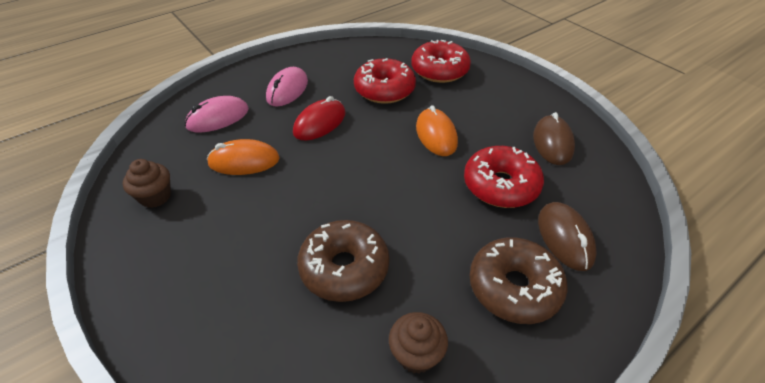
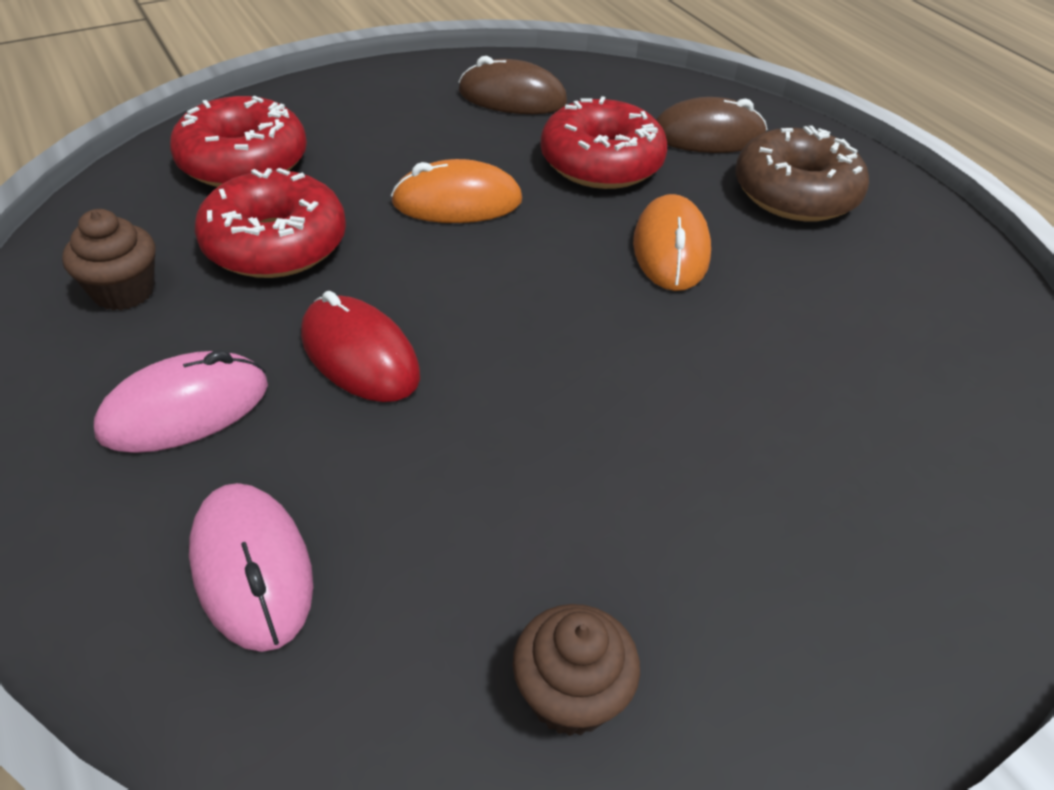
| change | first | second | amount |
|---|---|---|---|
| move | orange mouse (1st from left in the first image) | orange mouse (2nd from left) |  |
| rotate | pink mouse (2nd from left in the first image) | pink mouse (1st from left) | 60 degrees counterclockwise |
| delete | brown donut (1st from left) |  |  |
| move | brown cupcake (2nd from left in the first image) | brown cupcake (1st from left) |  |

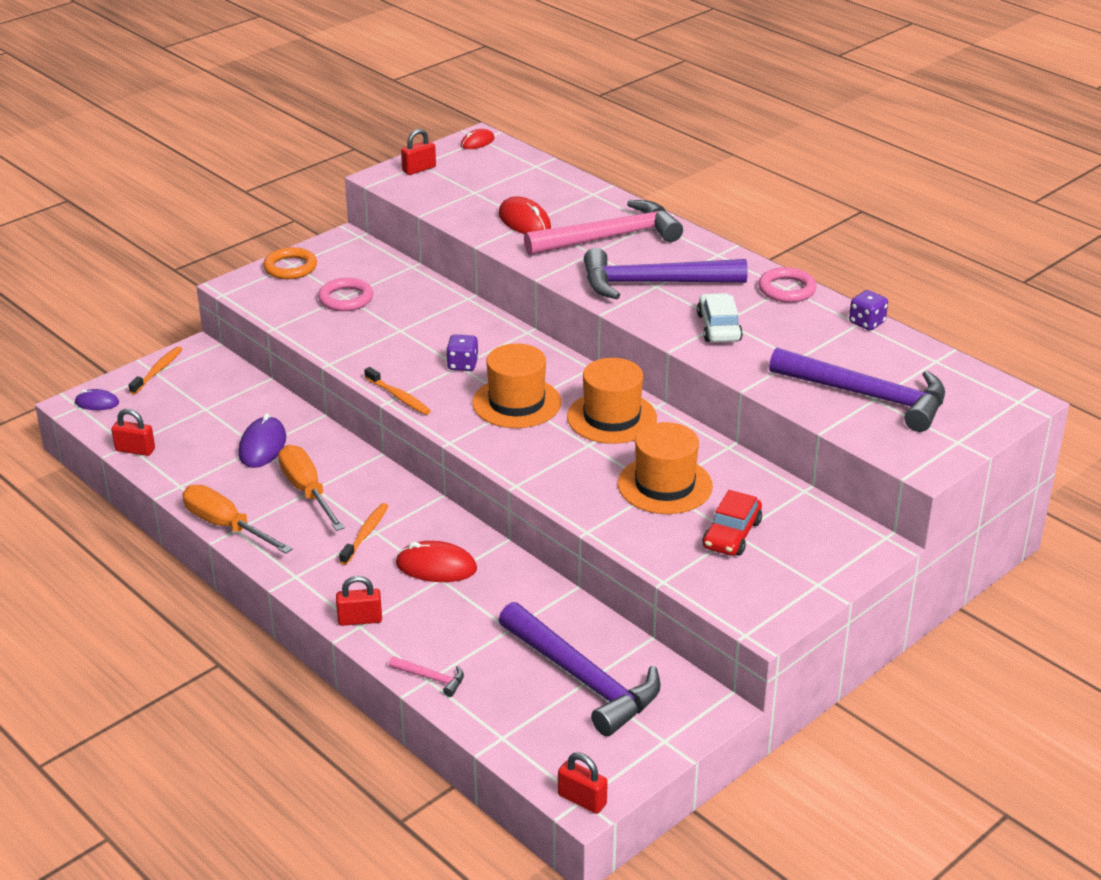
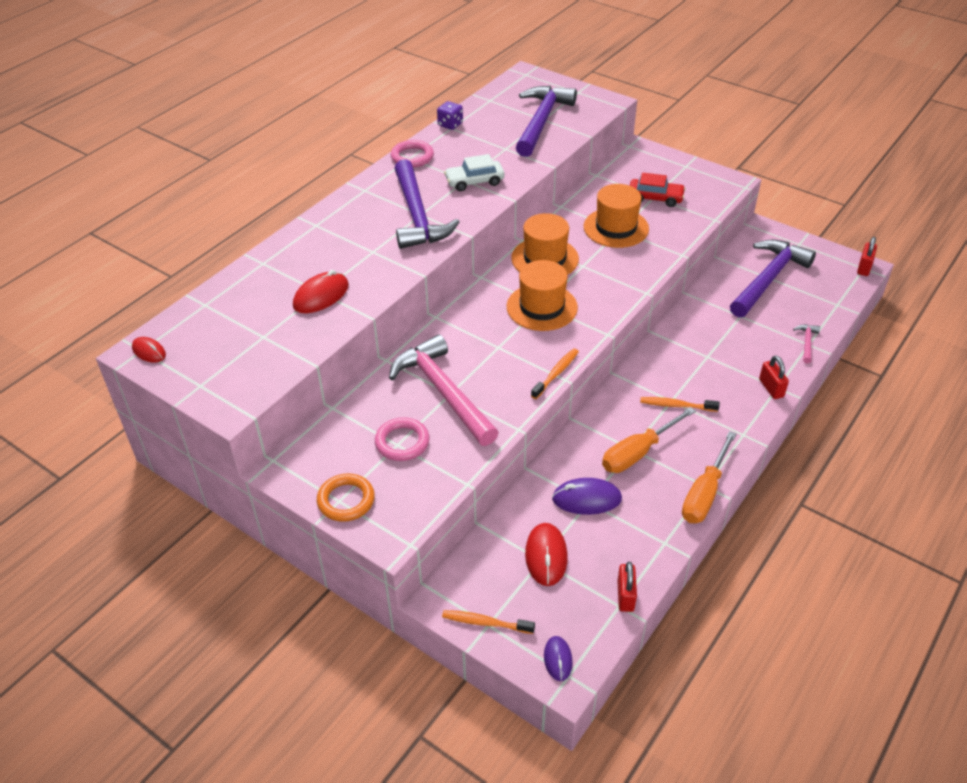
| change | first | second | amount |
|---|---|---|---|
| move | red mouse (1st from left in the first image) | red mouse (3rd from left) |  |
| delete | red padlock (3rd from left) |  |  |
| delete | purple dice (1st from left) |  |  |
| move | pink hammer (2nd from left in the first image) | pink hammer (1st from left) |  |

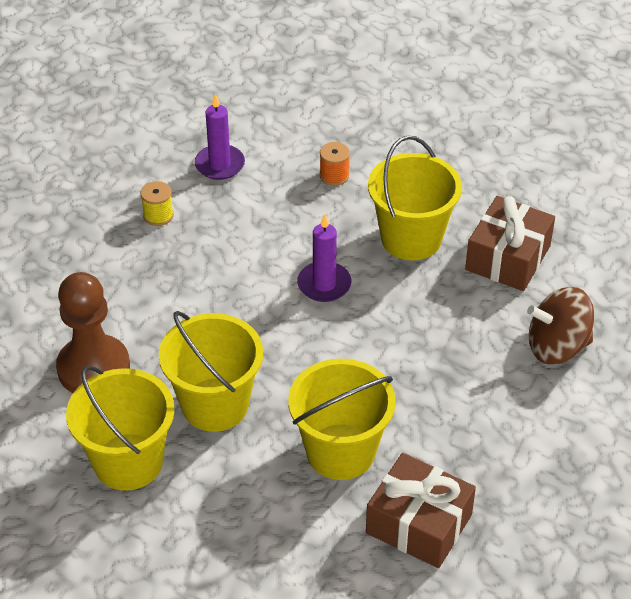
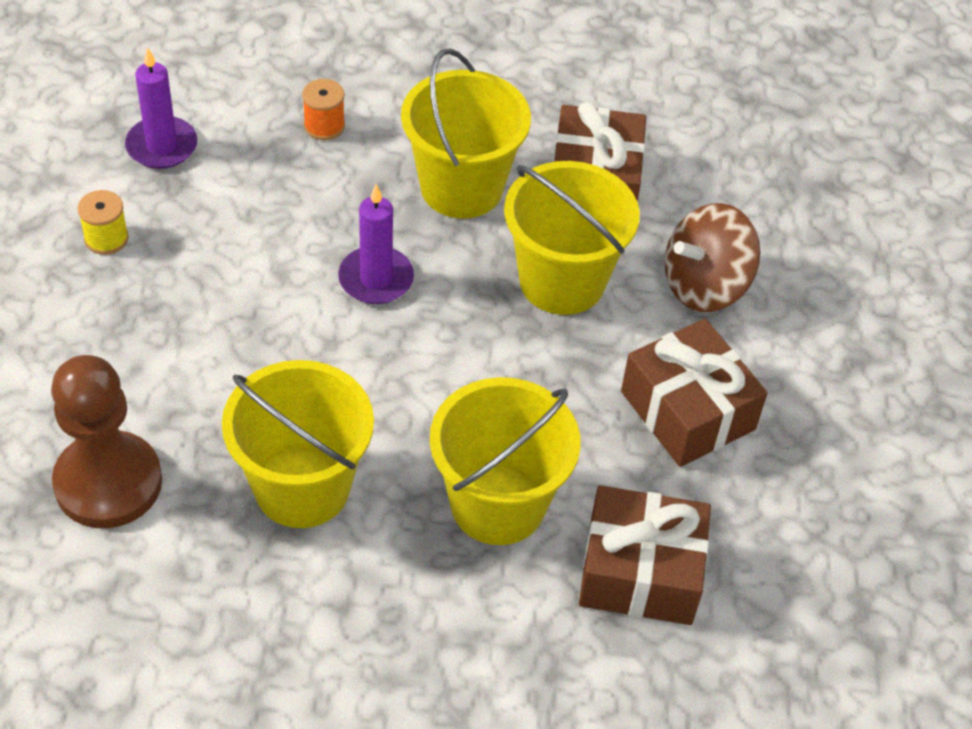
| change | first | second | amount |
|---|---|---|---|
| move | yellow bucket (1st from left in the first image) | yellow bucket (4th from left) |  |
| insert |  | brown gift (3rd from left) |  |

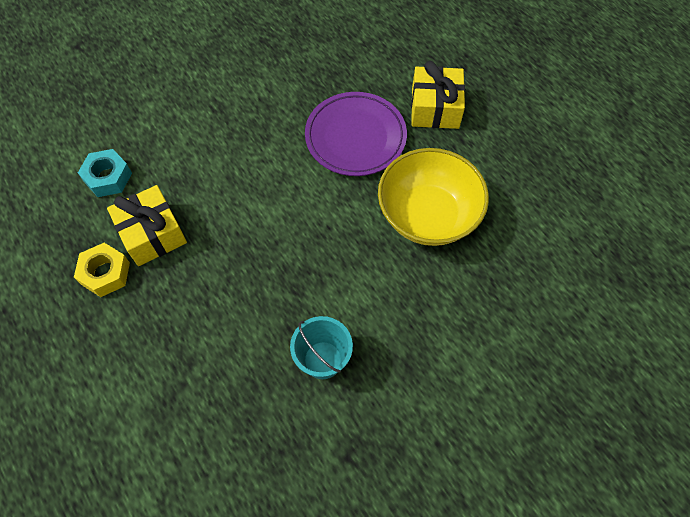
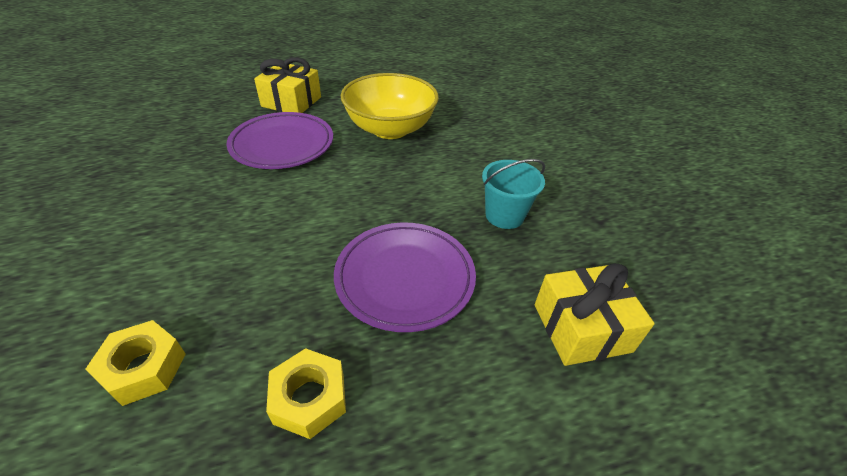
| change | first | second | amount |
|---|---|---|---|
| recolor | turquoise nut | yellow nut (1st from left) |  |
| move | yellow gift (1st from left in the first image) | yellow gift (2nd from left) |  |
| insert |  | purple plate (2nd from left) |  |

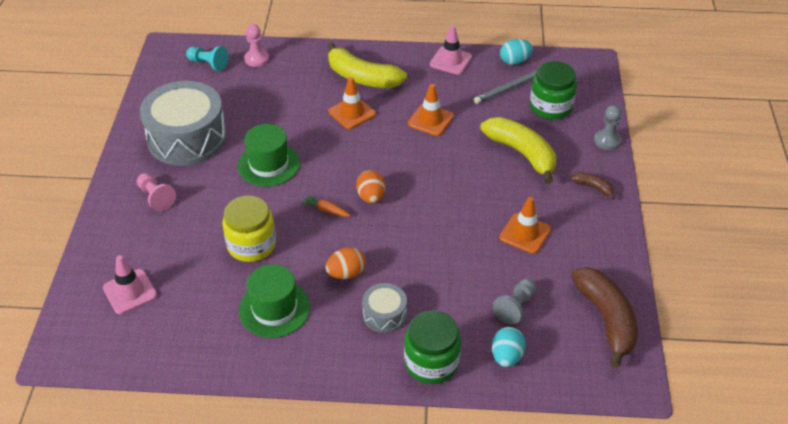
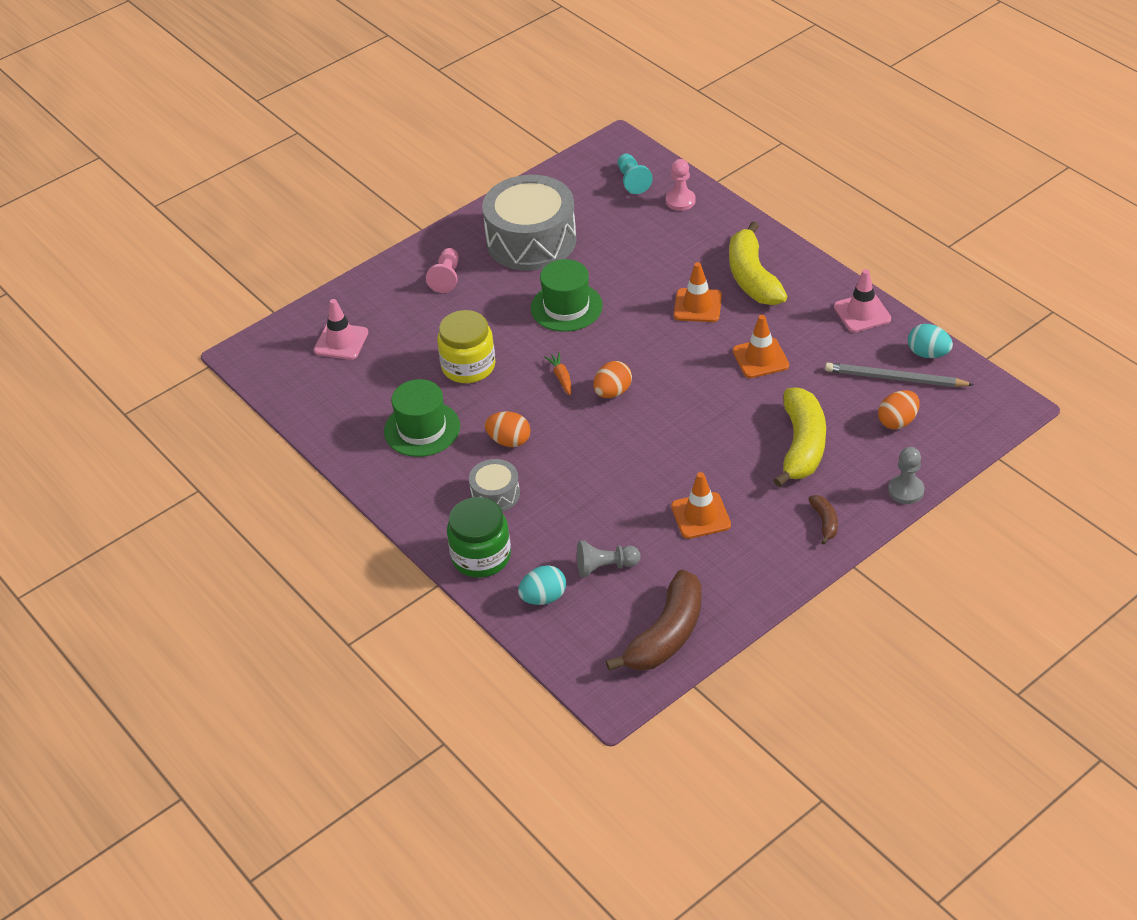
| change | first | second | amount |
|---|---|---|---|
| replace | green jar (2nd from left) | orange egg (3rd from left) |  |

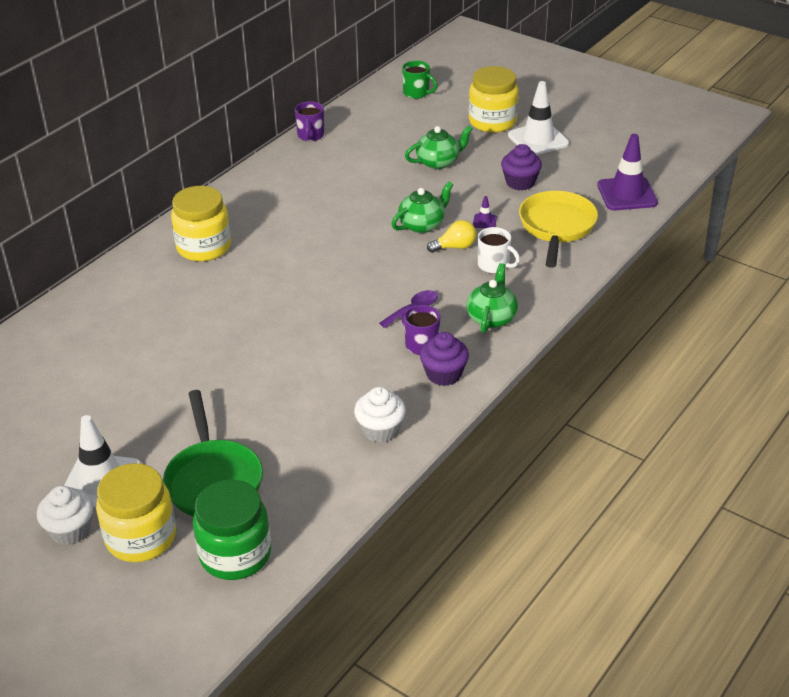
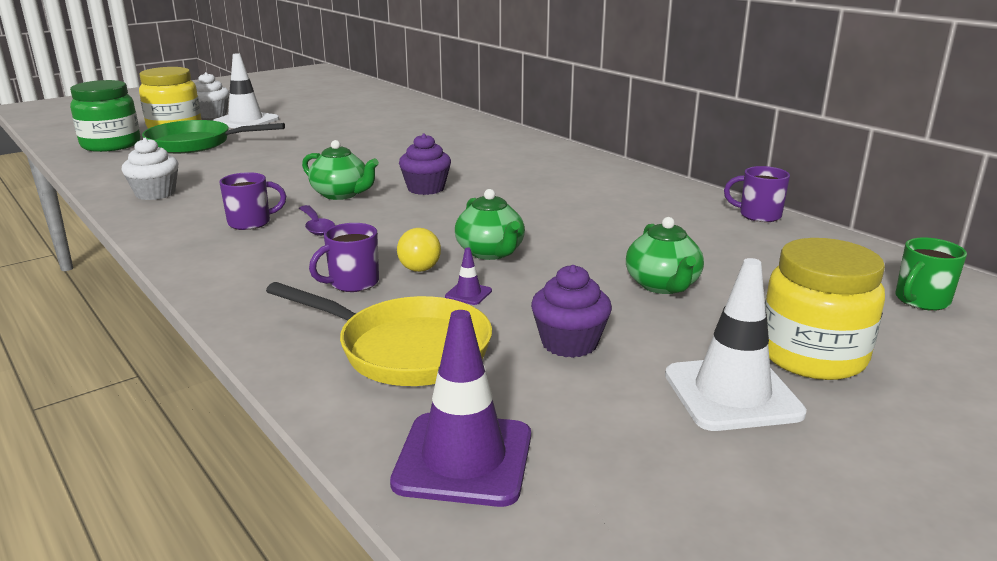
| change | first | second | amount |
|---|---|---|---|
| delete | yellow jar (2nd from left) |  |  |
| move | purple cupcake (1st from left) |  |  |
| move | green teapot (3rd from left in the first image) | green teapot (1st from left) |  |
| recolor | white mug | purple mug (2nd from left) |  |

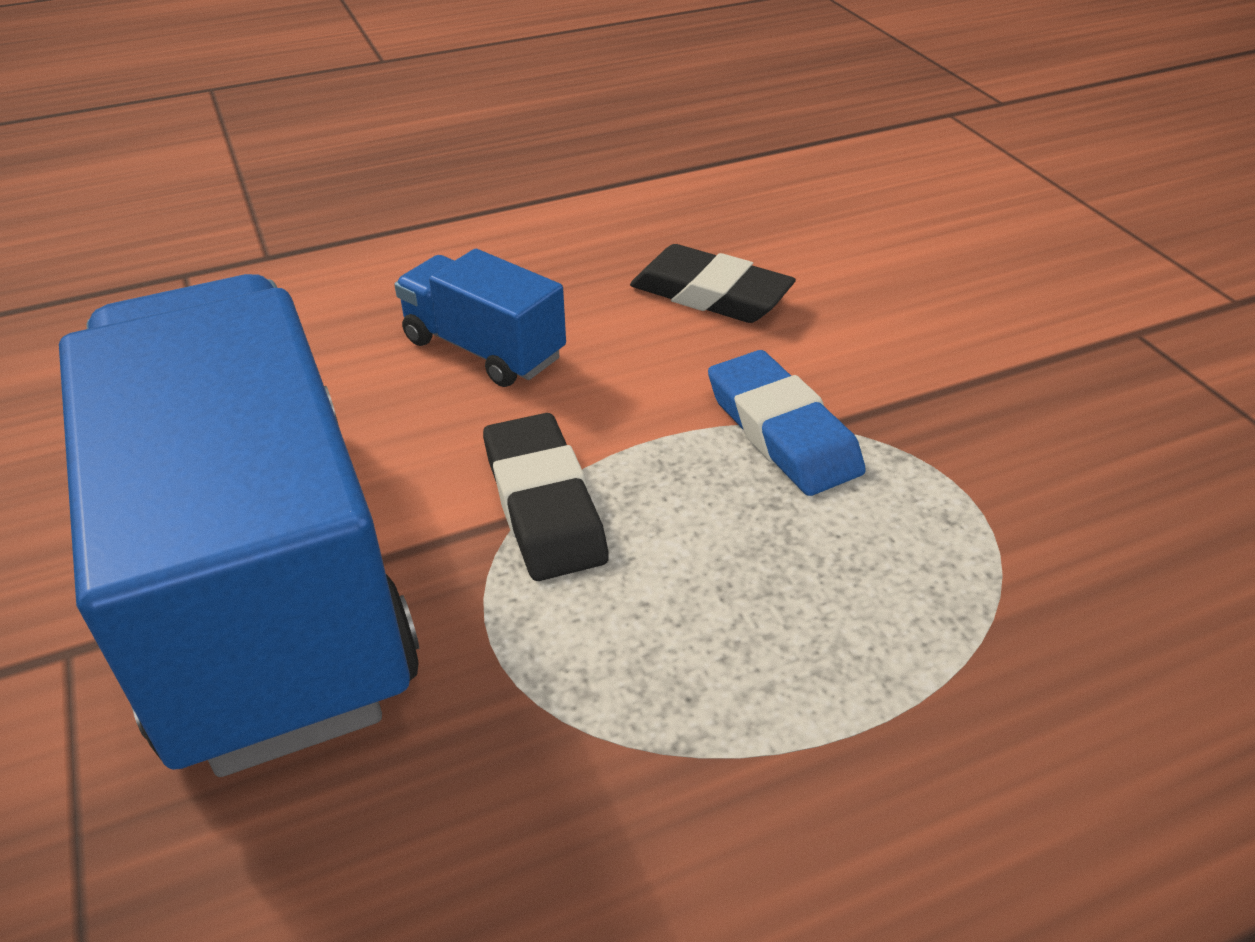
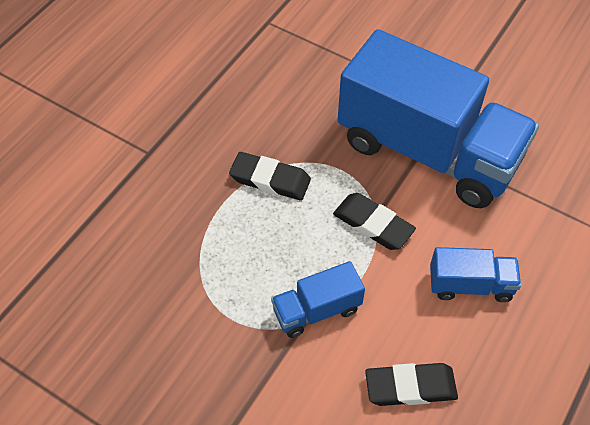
| change | first | second | amount |
|---|---|---|---|
| replace | blue eraser | blue truck (1st from left) |  |
| insert |  | black eraser (1st from left) |  |

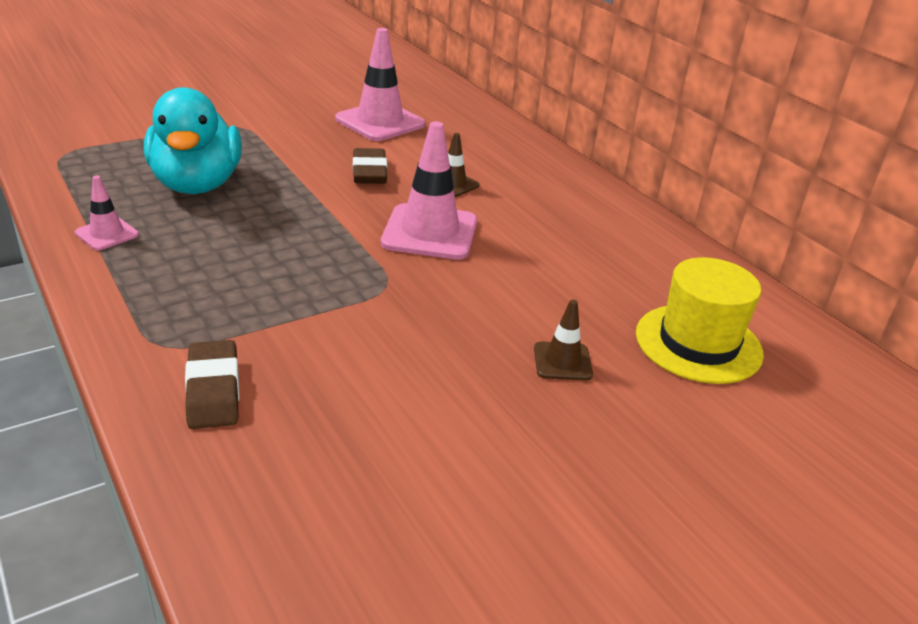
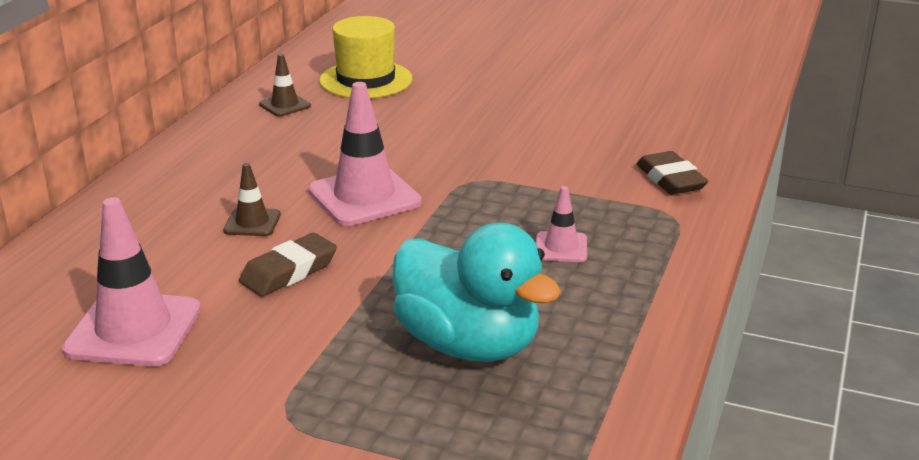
| change | first | second | amount |
|---|---|---|---|
| move | pink traffic cone (1st from left in the first image) | pink traffic cone (3rd from left) |  |
| rotate | turquoise duck |  | 90 degrees clockwise |
| rotate | brown eraser (1st from left in the first image) | brown eraser (2nd from left) | 60 degrees counterclockwise |
| move | brown traffic cone (2nd from left) |  |  |

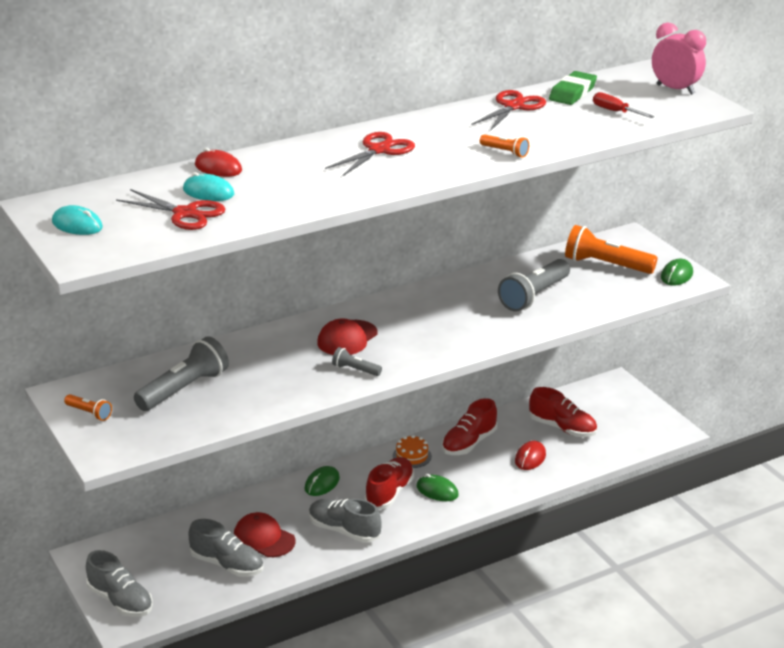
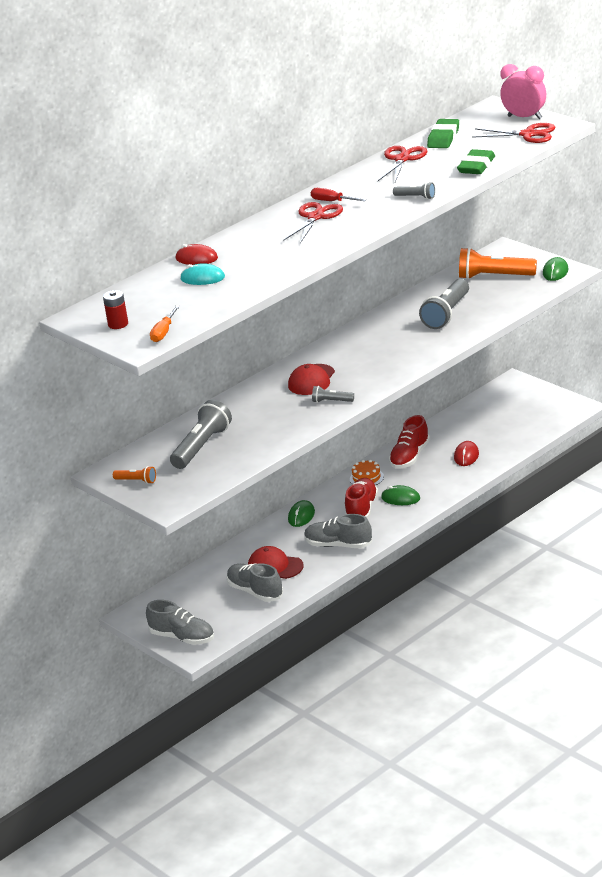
| change | first | second | amount |
|---|---|---|---|
| replace | turquoise mouse (1st from left) | red battery |  |
| move | red scissors (1st from left in the first image) | red scissors (3rd from left) |  |
| rotate | grey shoe (2nd from left) |  | 150 degrees counterclockwise |
| recolor | orange flashlight (2nd from left) | grey flashlight (3rd from left) |  |
| delete | red shoe (3rd from left) |  |  |
| move | red screwdriver |  |  |
| insert |  | orange screwdriver |  |
| insert |  | green eraser (2nd from left) |  |

